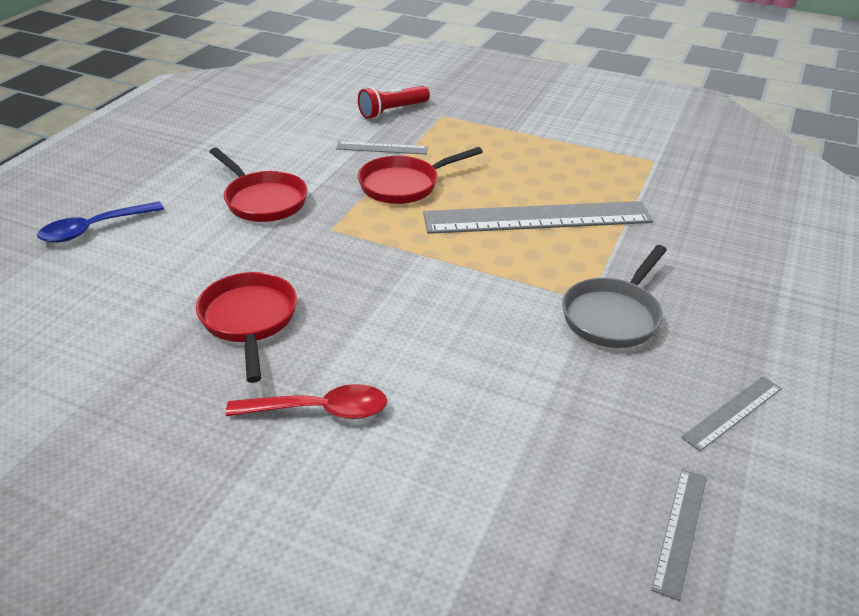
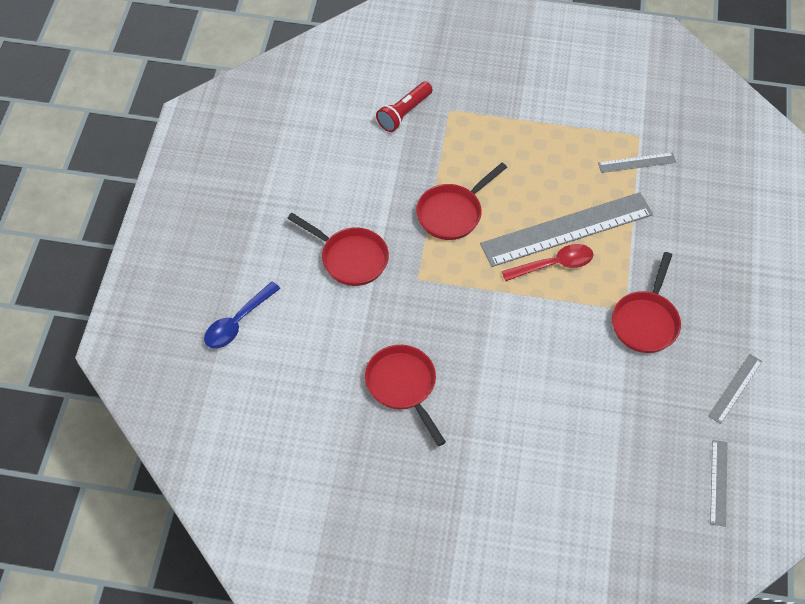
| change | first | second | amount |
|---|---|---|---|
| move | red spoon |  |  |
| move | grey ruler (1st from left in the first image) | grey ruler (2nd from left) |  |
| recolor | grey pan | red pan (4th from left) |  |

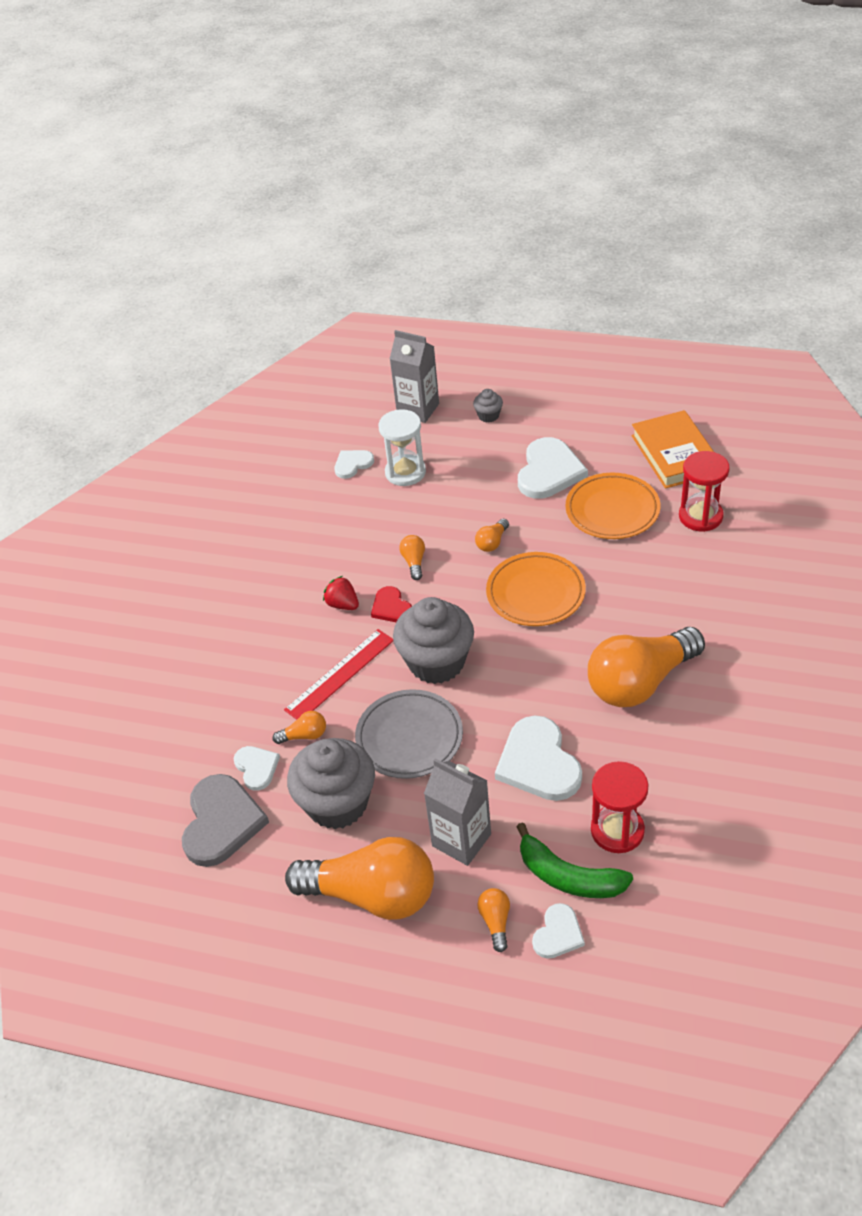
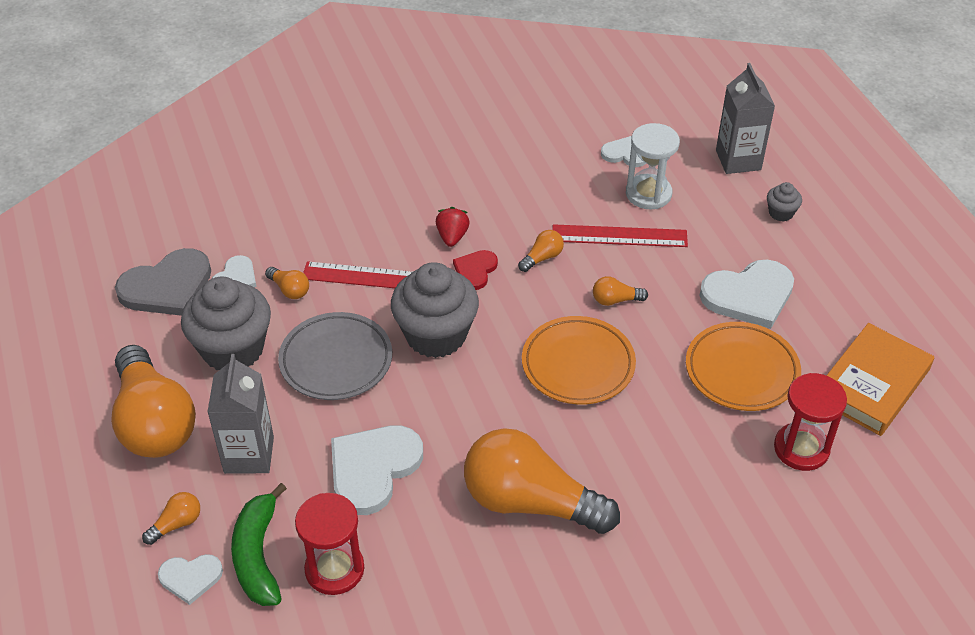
| change | first | second | amount |
|---|---|---|---|
| insert |  | red ruler (2nd from left) |  |

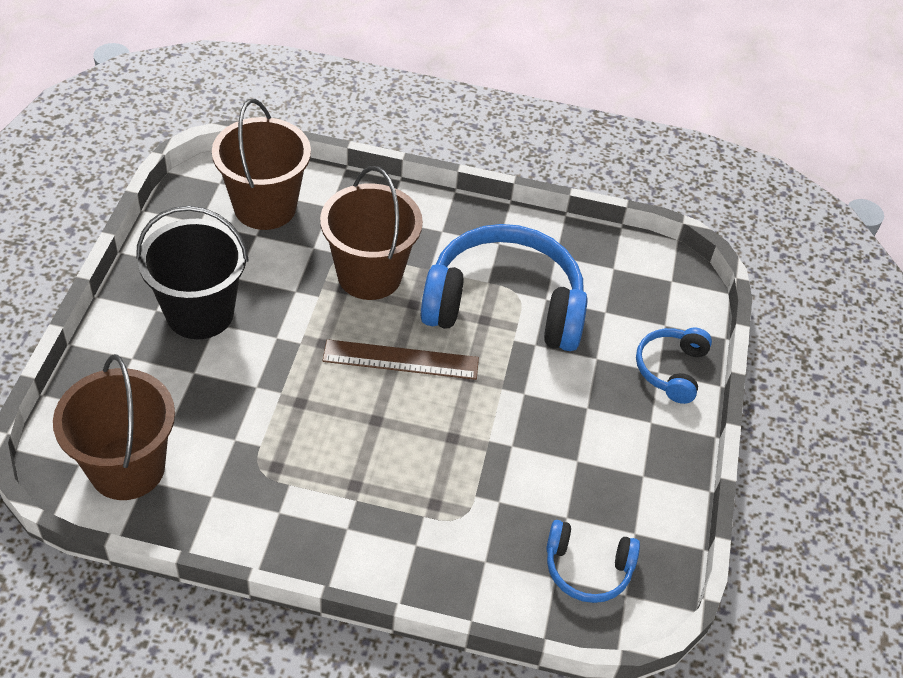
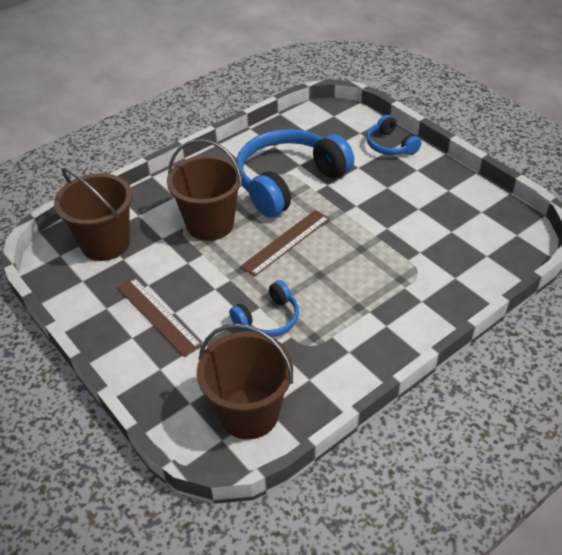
| change | first | second | amount |
|---|---|---|---|
| replace | black bucket | brown ruler (1st from left) |  |
| move | blue headphones (2nd from left in the first image) | blue headphones (1st from left) |  |

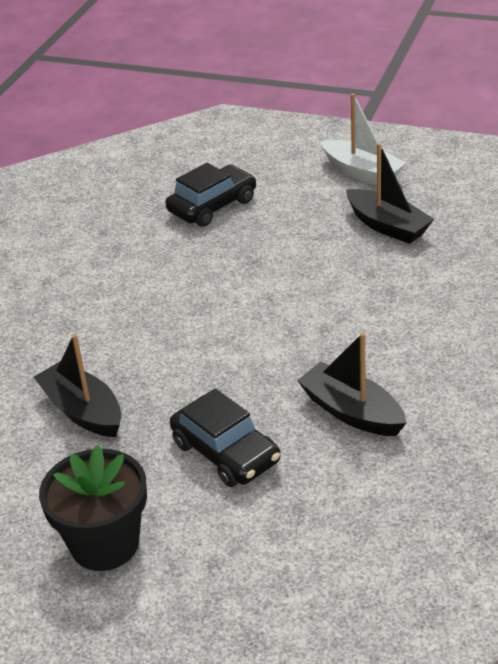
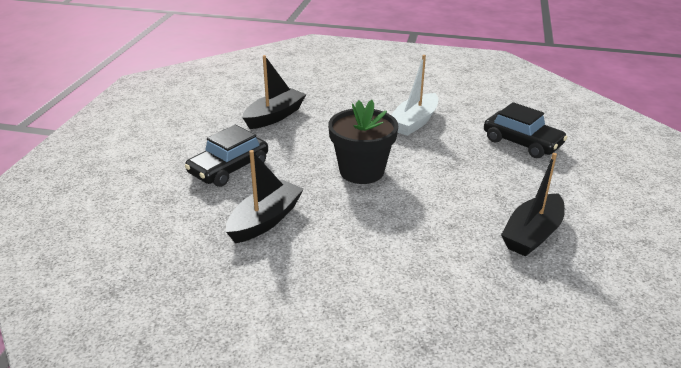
| change | first | second | amount |
|---|---|---|---|
| move | black flower pot |  |  |
| move | white boat |  |  |

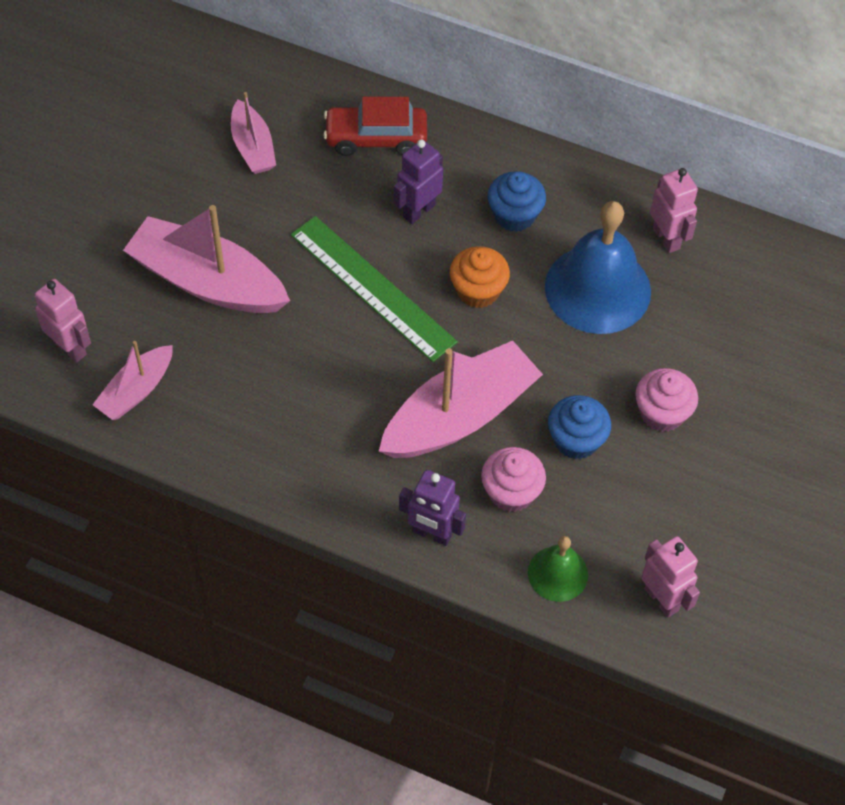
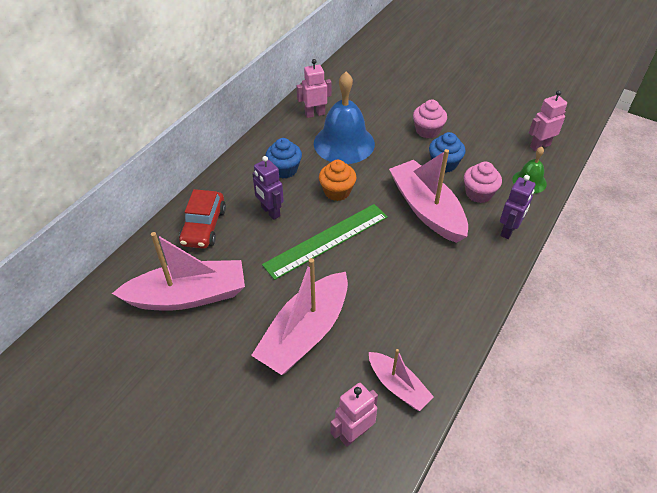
| change | first | second | amount |
|---|---|---|---|
| resize | pink boat (3rd from left in the first image) | pink boat (1st from left) | x1.81 |

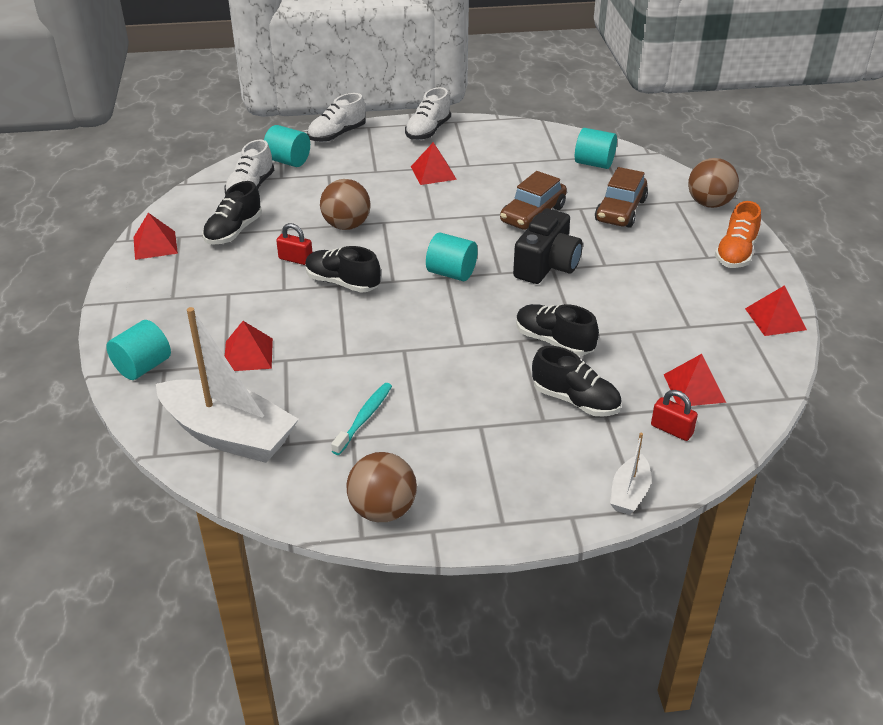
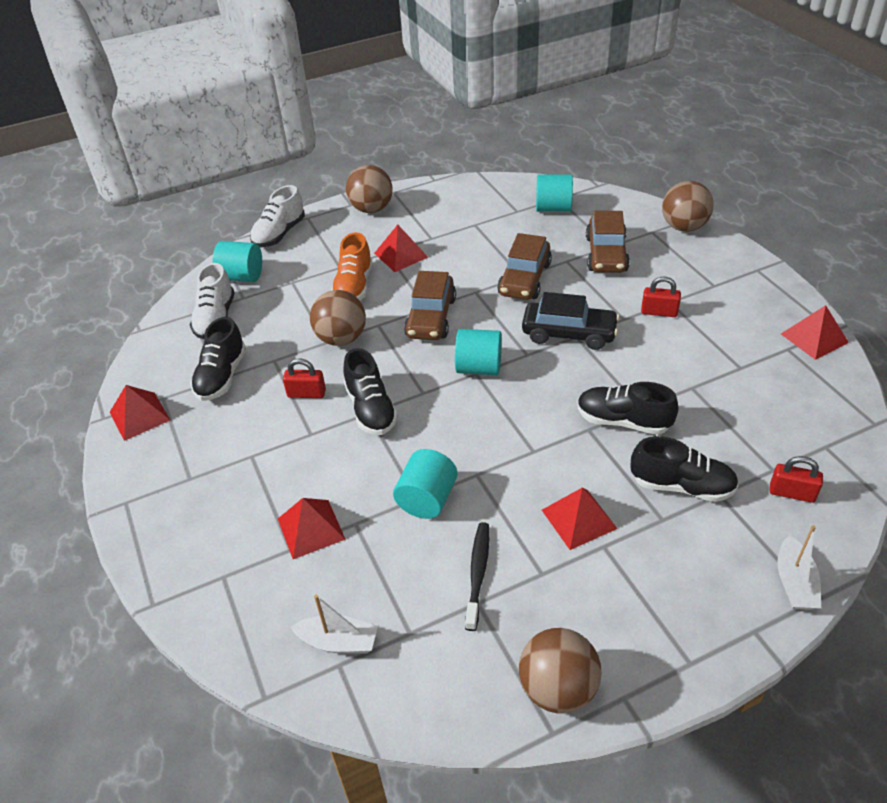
| change | first | second | amount |
|---|---|---|---|
| move | turquoise cylinder (1st from left in the first image) | turquoise cylinder (2nd from left) |  |
| resize | white boat (1st from left) |  | x0.47 |
| rotate | black shoe (2nd from left) |  | 120 degrees counterclockwise |
| recolor | turquoise toothbrush | black toothbrush |  |
| replace | white shoe (3rd from left) | brown ball (2nd from left) |  |
| replace | black camera | black car |  |
| move | red pyramid (4th from left) |  |  |
| move | orange shoe |  |  |
| insert |  | brown car (1st from left) |  |
| insert |  | red padlock (2nd from left) |  |

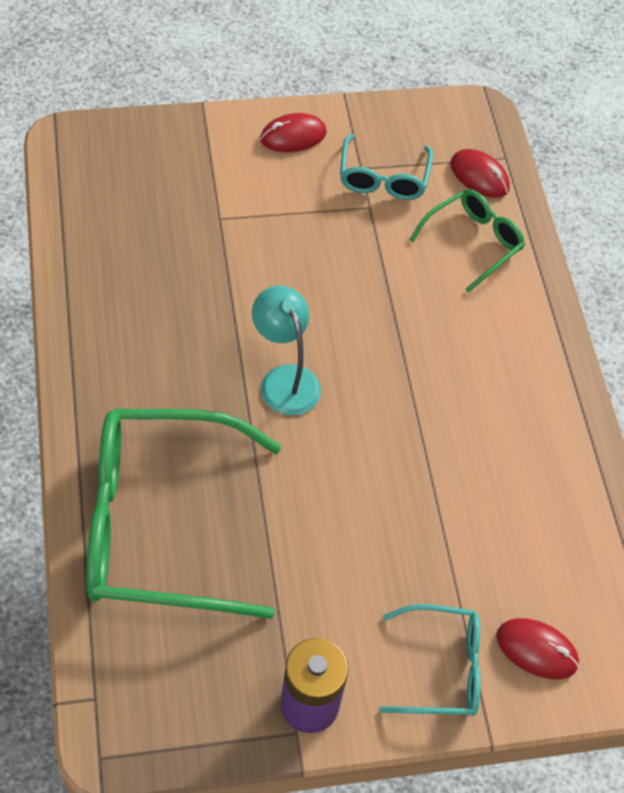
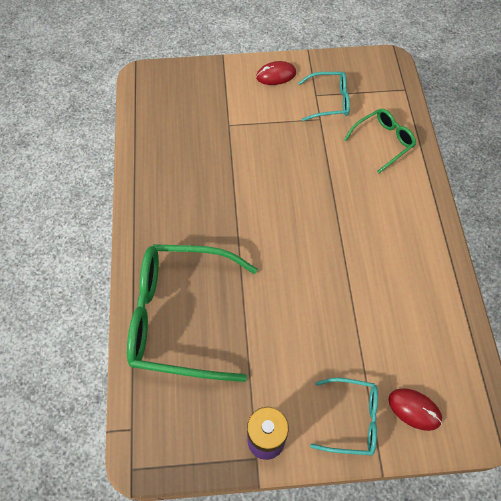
| change | first | second | amount |
|---|---|---|---|
| delete | turquoise lamp |  |  |
| rotate | turquoise glasses (1st from left) |  | 105 degrees counterclockwise |
| delete | red mouse (2nd from left) |  |  |

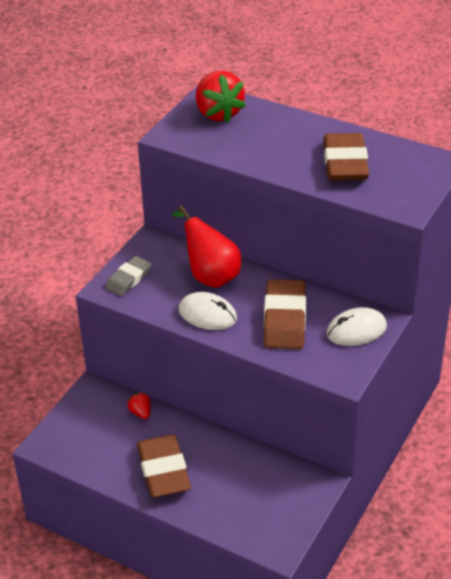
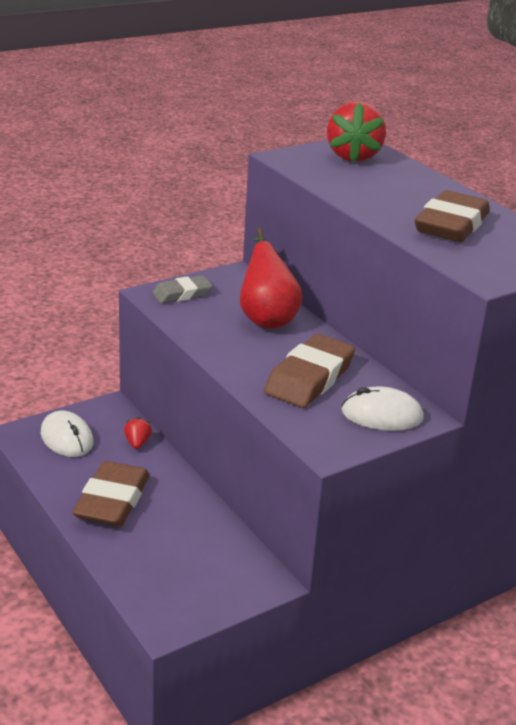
| change | first | second | amount |
|---|---|---|---|
| move | white mouse (1st from left) |  |  |

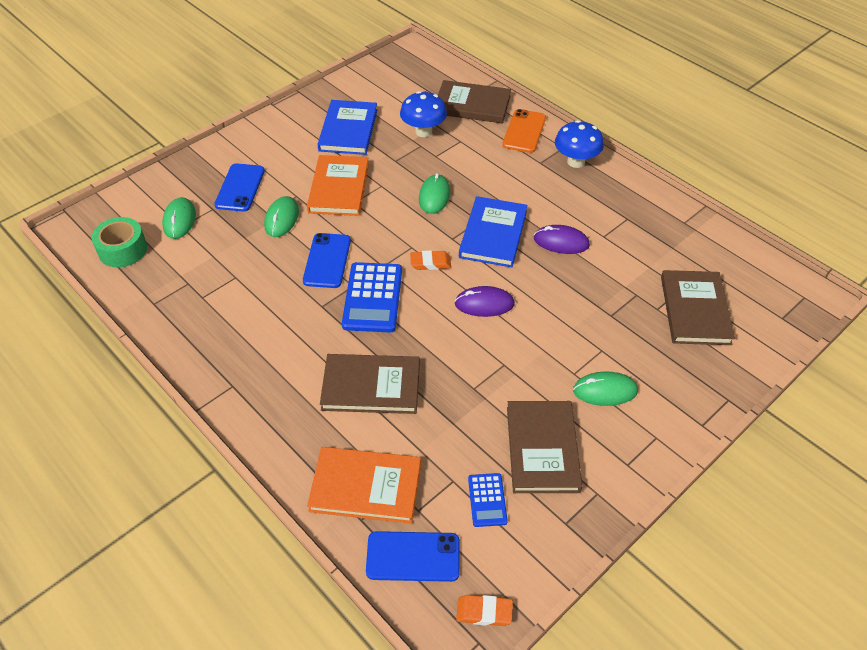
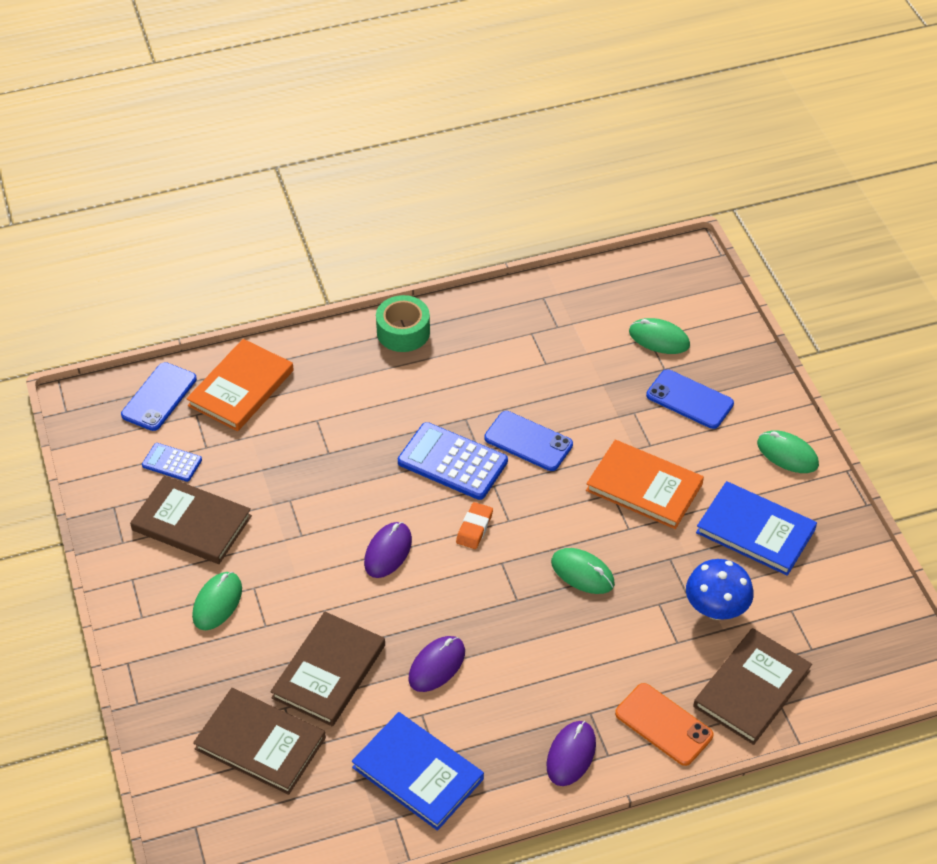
| change | first | second | amount |
|---|---|---|---|
| move | green tape |  |  |
| move | green mouse (2nd from left in the first image) | green mouse (4th from left) |  |
| move | brown book (1st from left in the first image) | brown book (3rd from left) |  |
| delete | orange eraser (2nd from left) |  |  |
| move | blue book (2nd from left in the first image) | blue book (1st from left) |  |
| replace | blue mushroom (2nd from left) | purple mouse (3rd from left) |  |

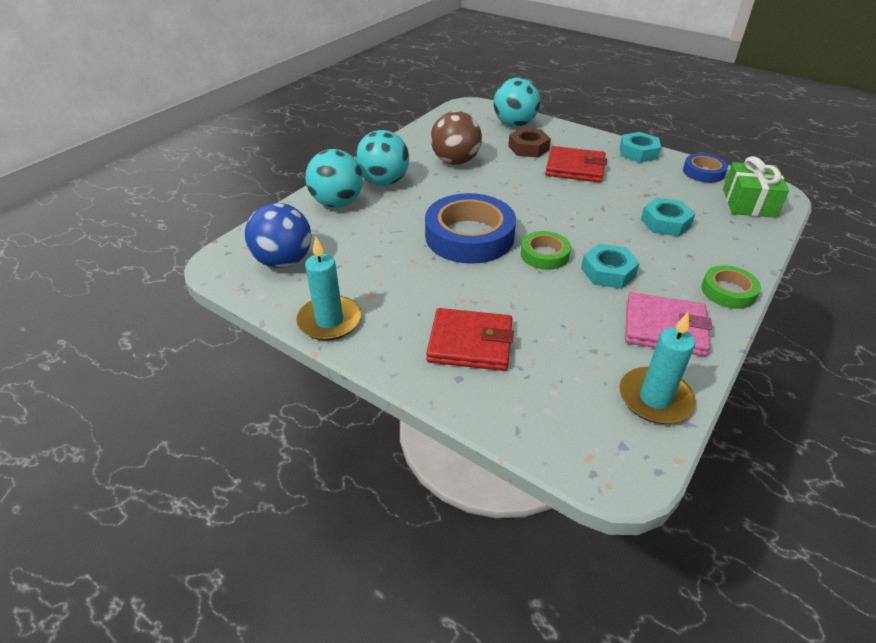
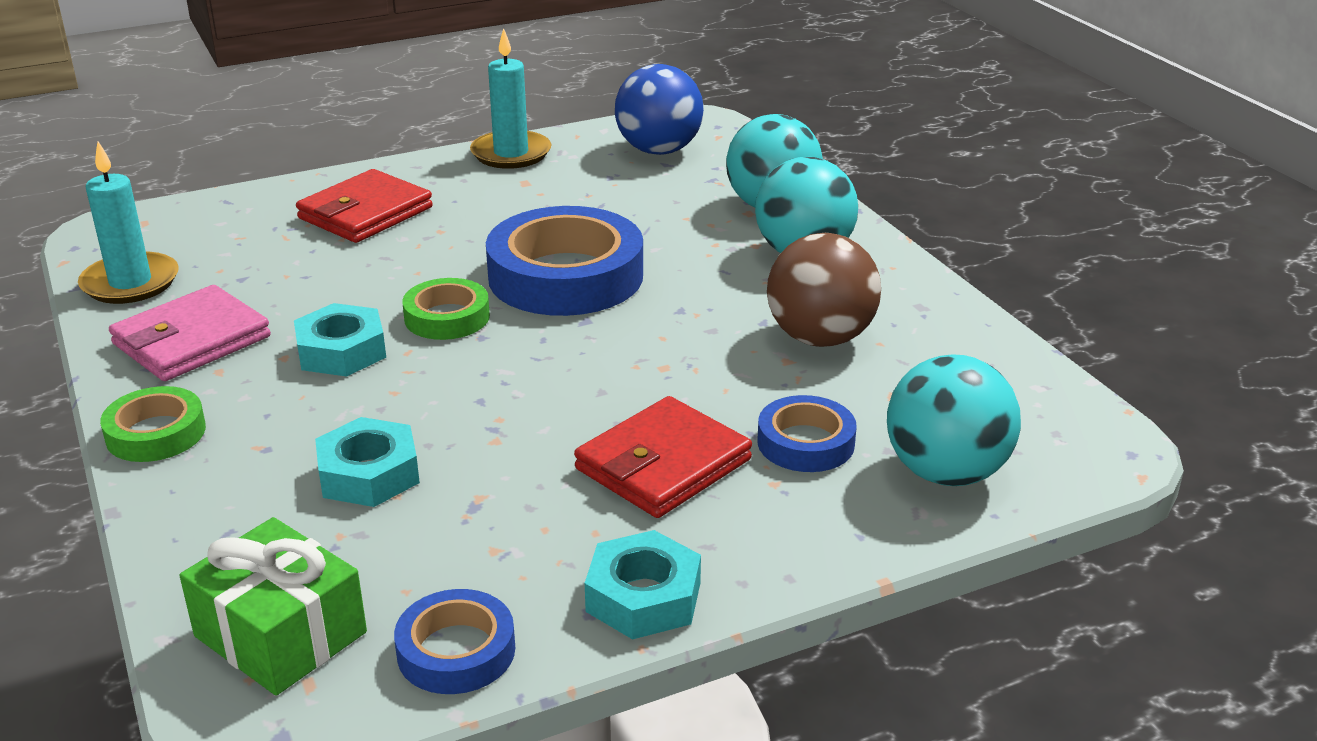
| change | first | second | amount |
|---|---|---|---|
| replace | brown nut | blue tape (3rd from left) |  |

